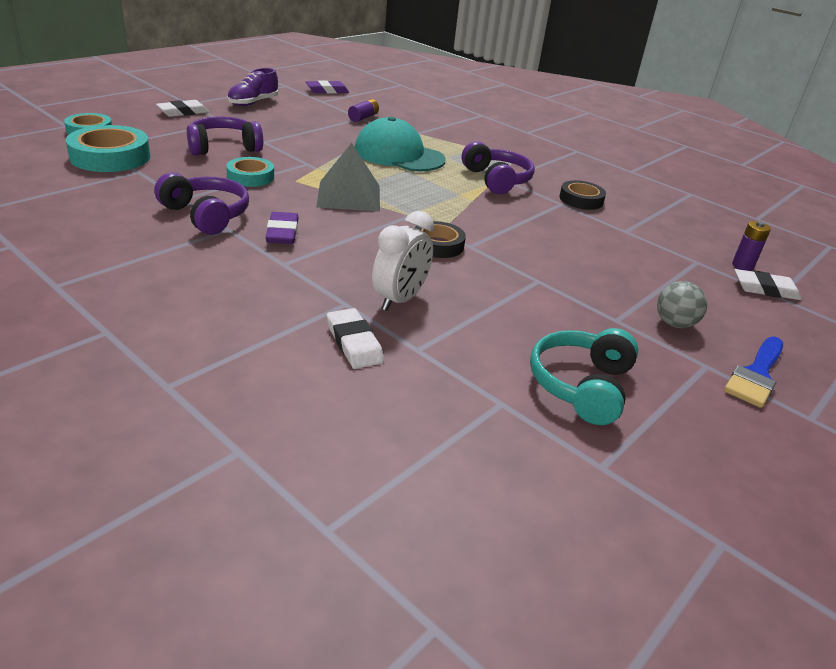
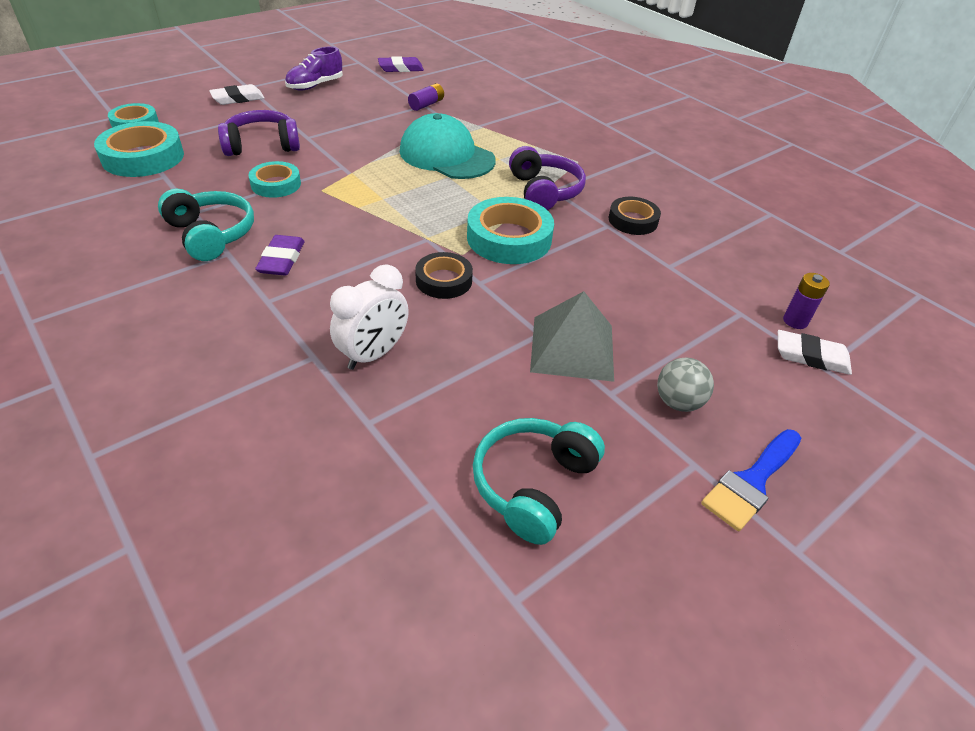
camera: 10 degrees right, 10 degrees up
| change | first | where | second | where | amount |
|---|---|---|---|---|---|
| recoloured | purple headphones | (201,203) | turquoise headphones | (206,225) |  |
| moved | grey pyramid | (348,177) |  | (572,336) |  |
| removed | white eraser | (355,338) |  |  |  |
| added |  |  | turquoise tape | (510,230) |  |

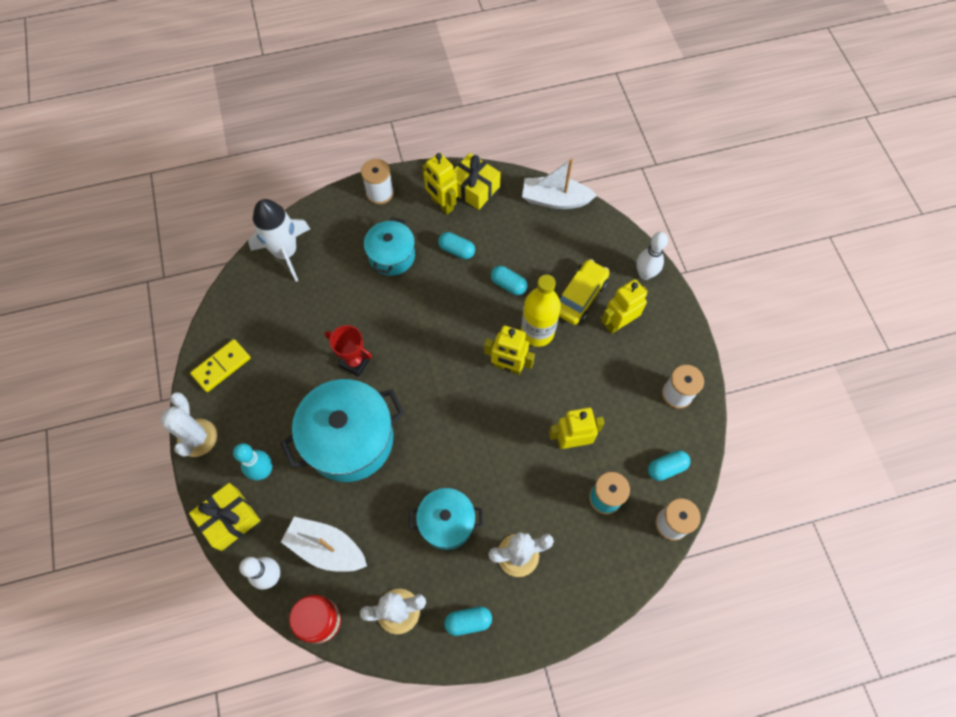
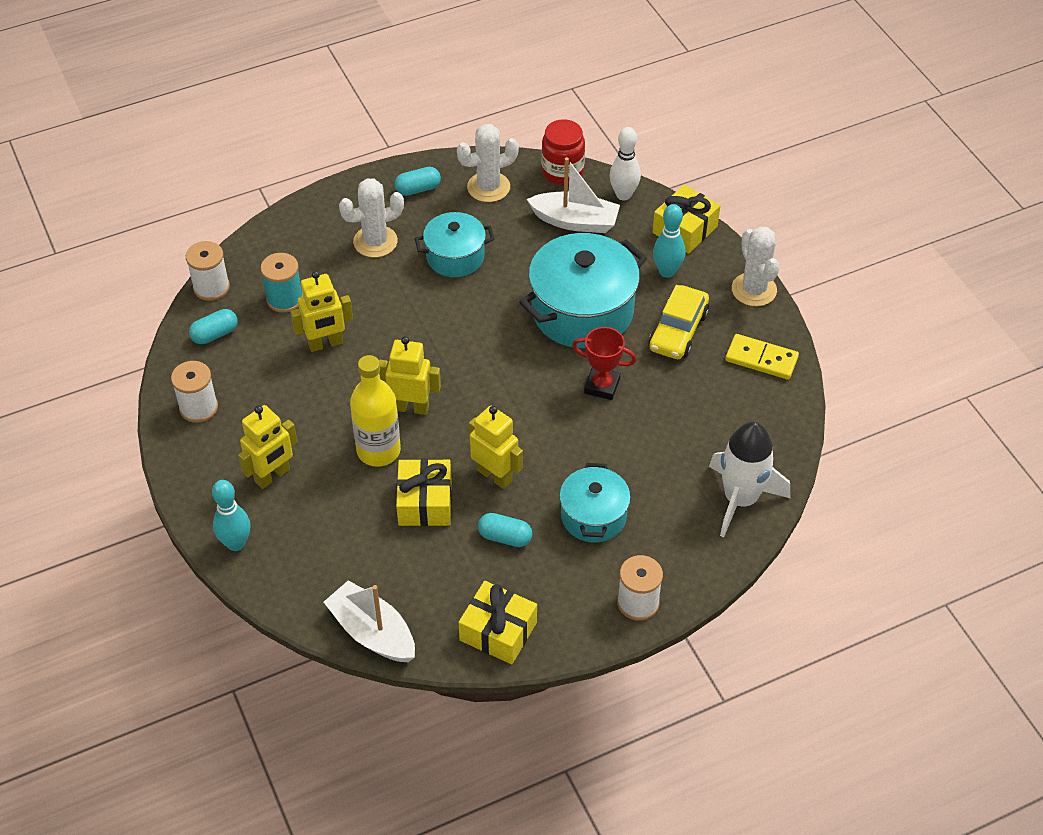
camera: 170 degrees right, 15 degrees down
| change | first | where | second | where | amount |
|---|---|---|---|---|---|
| turned | yellow domino | (220,365) |  | (762,357) | 75 degrees clockwise |
| moved | yellow robot | (440,184) |  | (496,447) |  |
| replaced | turquoise capsule | (509,280) | yellow gift | (424,492) |  |
| turned | white boat | (559,183) |  | (369,621) | 135 degrees counterclockwise |
| moved | yellow car | (584,292) |  | (679,322) |  |
| recoloured | white bowling pin | (652,256) | turquoise bowling pin | (231,515) |  |

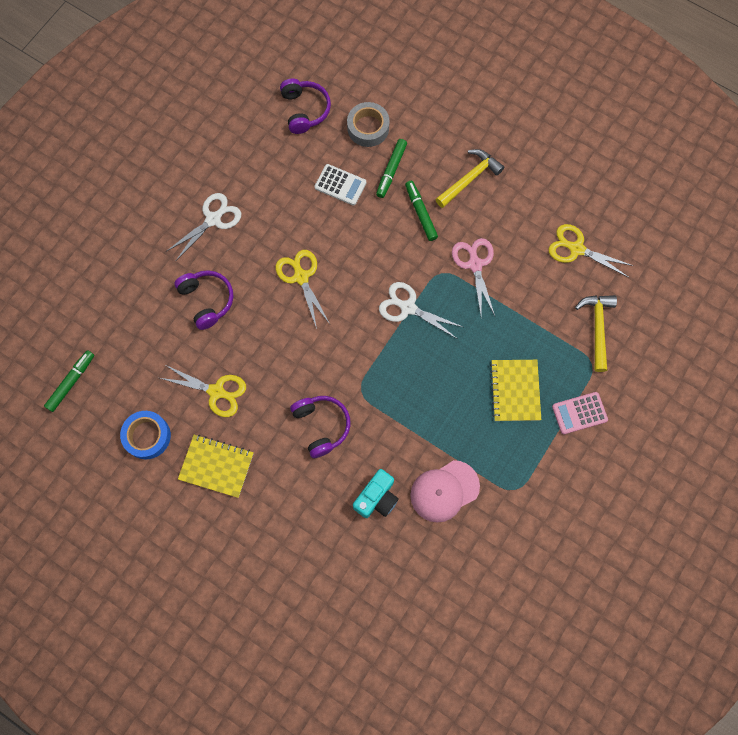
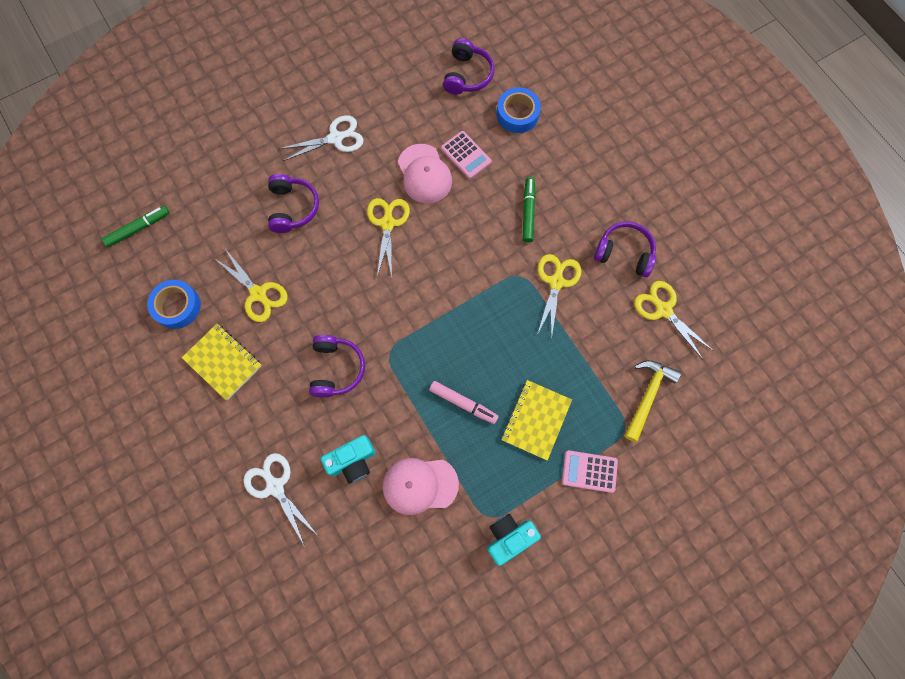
camera: 25 degrees right, 0 degrees up
| change | first | where | second | where | amount |
|---|---|---|---|---|---|
| recoloured | white calculator | (340,184) | pink calculator | (466,155) |  |
| recoloured | grey tape | (368,124) | blue tape | (519,110) |  |
| removed | green marker | (391,168) |  |  |  |
| moved | white scissors | (421,310) |  | (280,500) |  |
| removed | yellow hammer | (470,178) |  |  |  |
| recoloured | pink scissors | (473,277) | yellow scissors | (559,297) |  |
| added |  |  | pink cap | (425,173) |  |
| added |  |  | pink marker | (464,402) |  |
| added |  |  | turquoise camera | (514,540) |  |
| added |  |  | purple headphones | (625,249) |  |

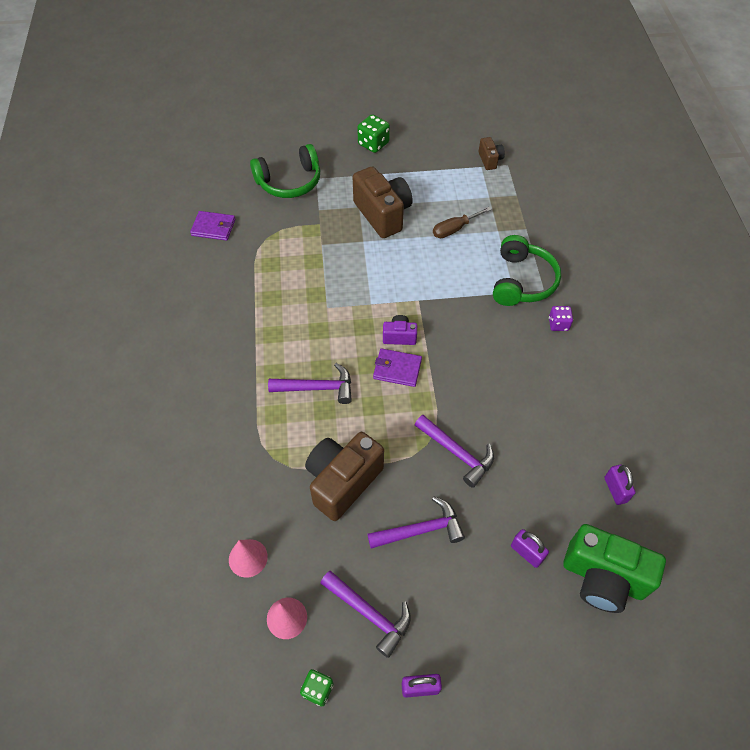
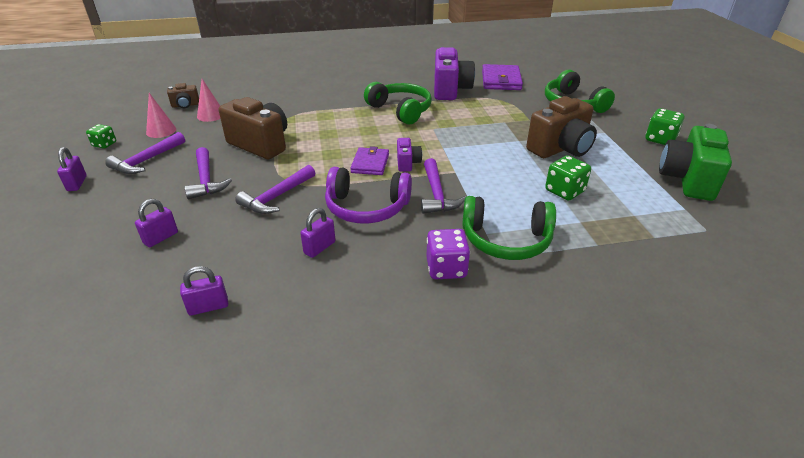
camera: 85 degrees right, 20 degrees down
| change | first | where | second | where | amount |
|---|---|---|---|---|---|
| resized | purple wallet | (212,226) |  | (502,77) | x1.52 |
| moved | purple hammer | (310,383) |  | (443,186) |  |
| replaced | brown screwdriver | (462,222) | green dice | (568,178) |  |
| moved | brown camera | (492,153) |  | (183,95) |  |
| resized | purple dice | (561,318) |  | (448,254) | x1.52 |
| moved | green camera | (614,568) |  | (695,162) |  |
| added |  |  | purple padlock | (317,233) |  |
| added |  |  | purple headphones | (368,195) |  |
| added |  |  | green headphones | (398,103) |  |
| added |  |  | purple camera | (454,73) |  |

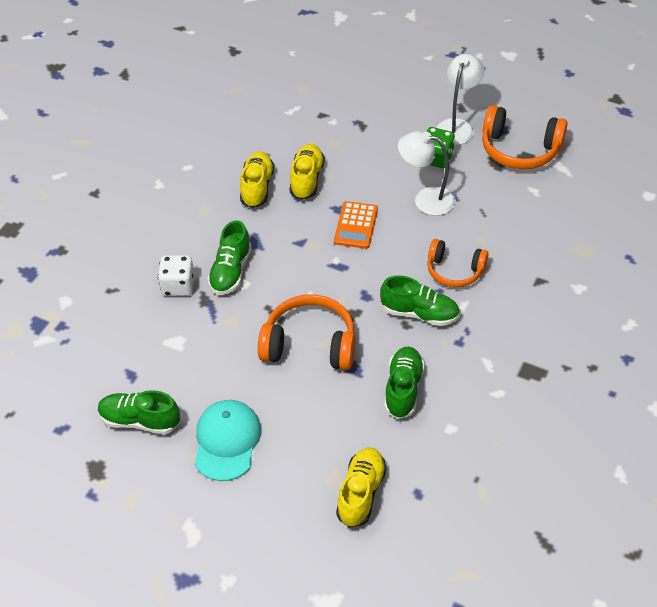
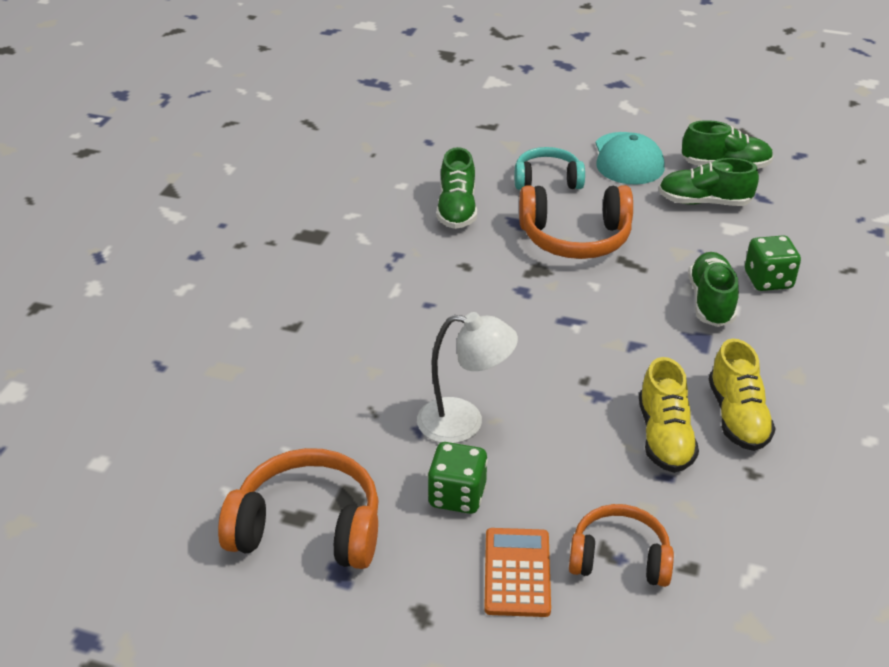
camera: 170 degrees right, 10 degrees down
| change | first | where | second | where | amount |
|---|---|---|---|---|---|
| recoloured | white dice | (176,275) | green dice | (773,263) |  |
| moved | orange calculator | (356,225) |  | (517,572) |  |
| removed | yellow shoe | (361,488) |  |  |  |
| moved | green shoe | (420,300) |  | (709,182) |  |
| moved | orange headphones | (458,263) |  | (621,545) |  |
| removed | white lamp | (460,99) |  |  |  |
| added |  |  | turquoise headphones | (550,168) |  |

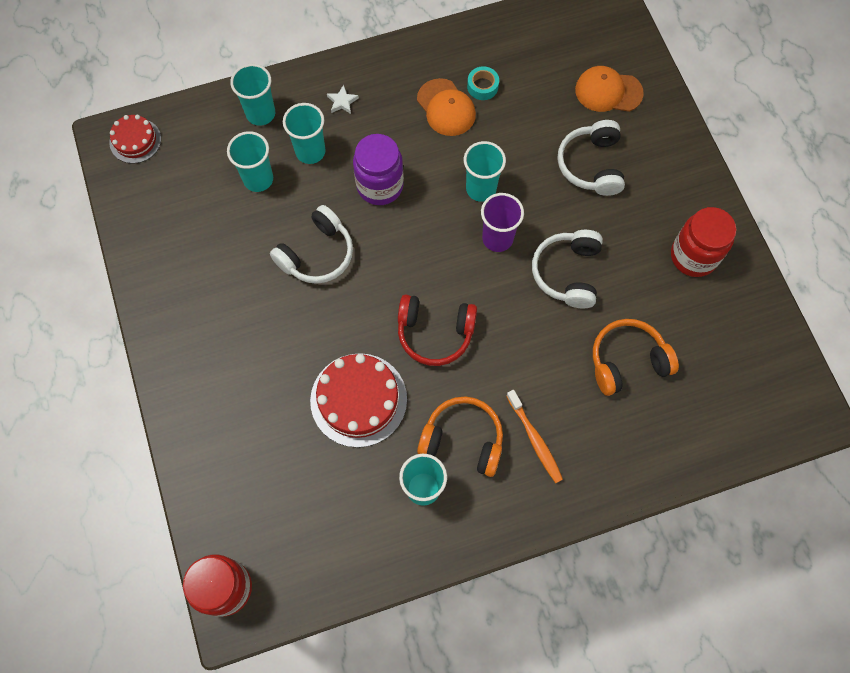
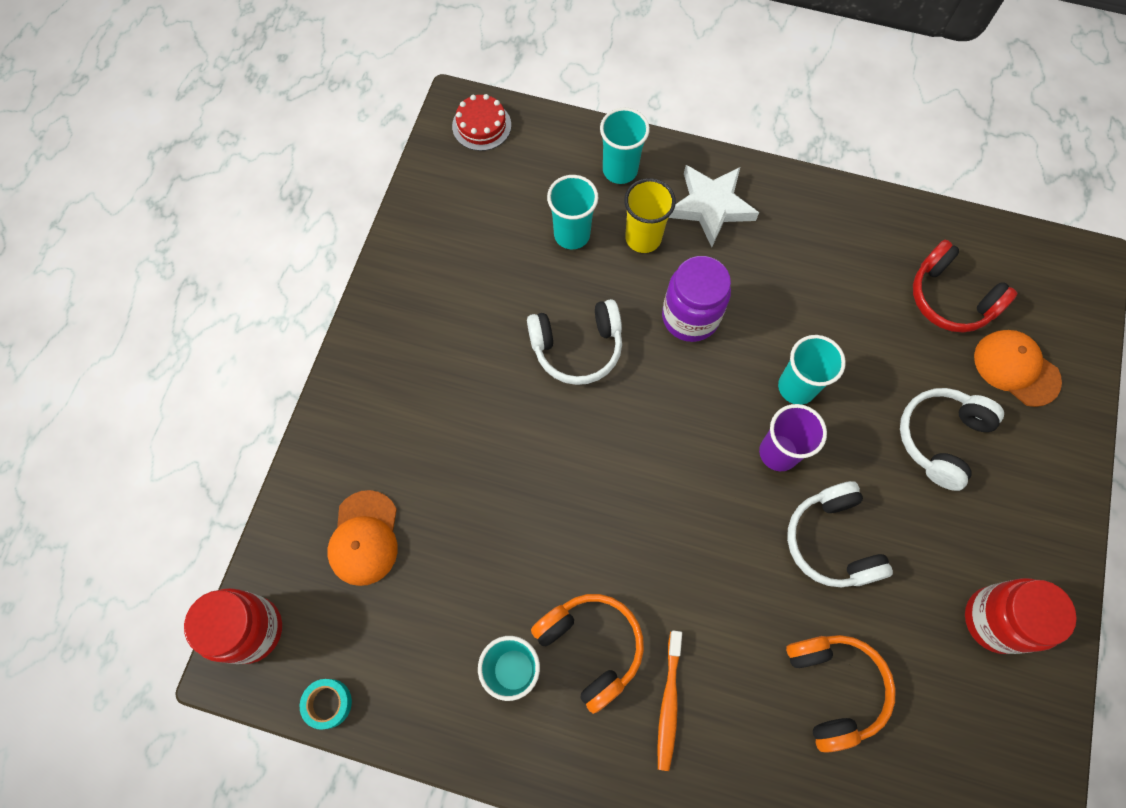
camera: 35 degrees right, 0 degrees up
| change | first | where | second | where | amount |
|---|---|---|---|---|---|
| recoloured | turquoise cup | (304,133) | yellow cup | (650,215) |  |
| removed | red cake | (358,400) |  |  |  |
| resized | white star | (343,99) |  | (714,206) | x2.29 |
| moved | red headphones | (437,330) |  | (965,286) |  |
| moved | orange cap | (446,107) |  | (362,538) |  |
| moved | turquoise tape | (483,83) |  | (326,704) |  |
| turned | white headphones | (567,269) |  | (840,534) | 60 degrees counterclockwise |
| turned | orange headphones | (636,357) |  | (841,694) | 60 degrees clockwise |

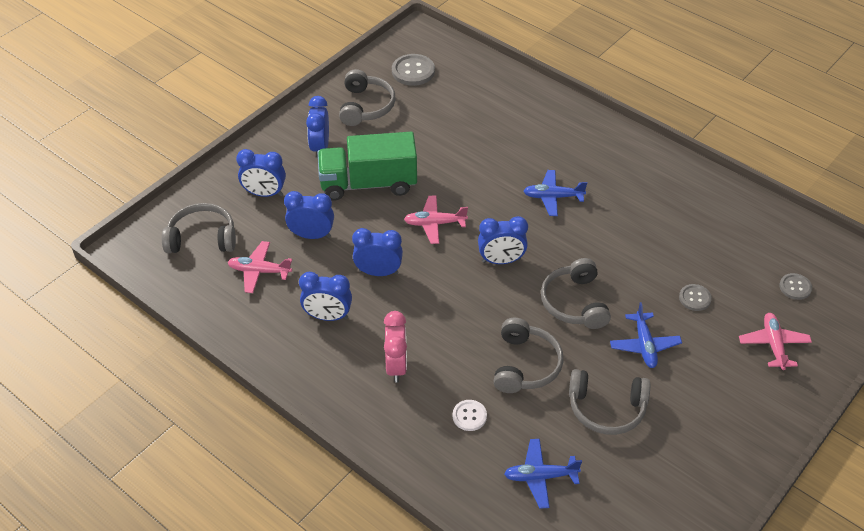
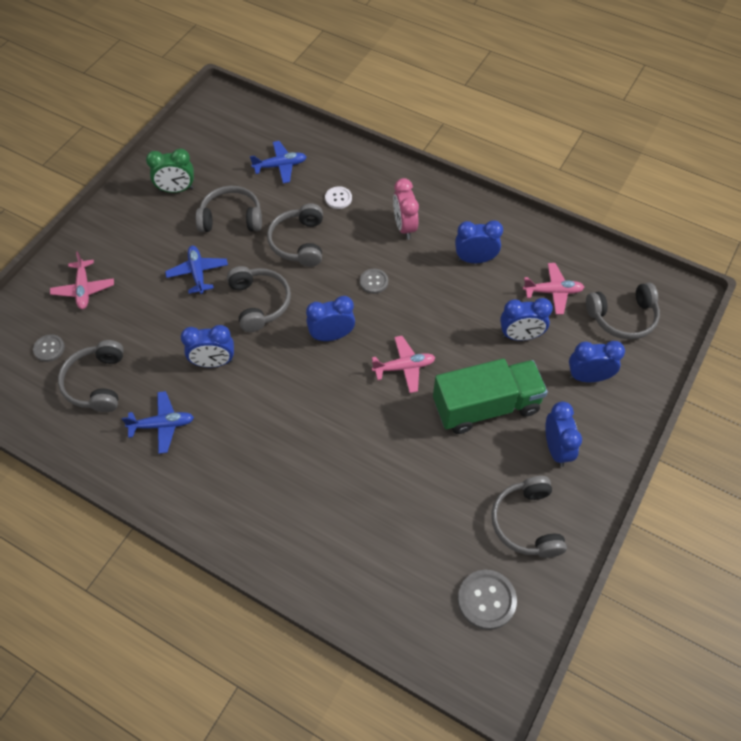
camera: 170 degrees right, 10 degrees up
| change | first | where | second | where | amount |
|---|---|---|---|---|---|
| moved | blue clock | (377,252) |  | (207,346) |  |
| moved | blue plane | (555,193) |  | (158,422) |  |
| moved | grey button | (695,297) |  | (374,281) |  |
| added |  |  | grey headphones | (91,376) |  |
| added |  |  | green clock | (170,171) |  |

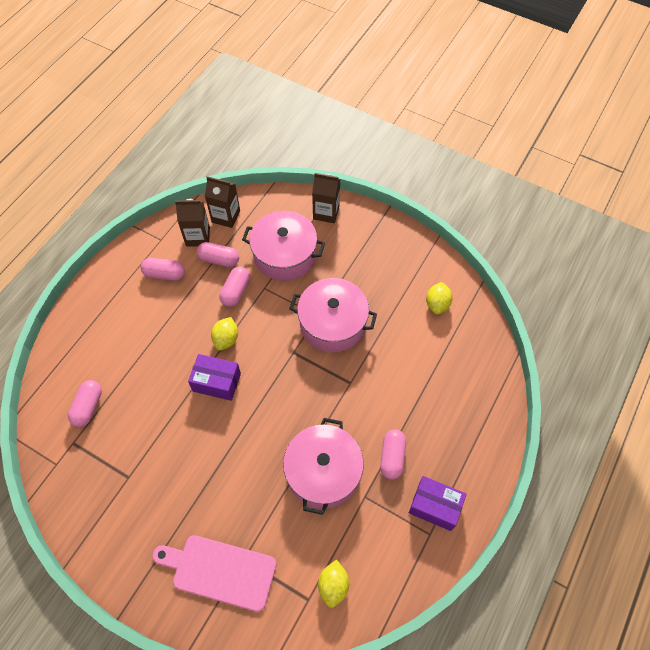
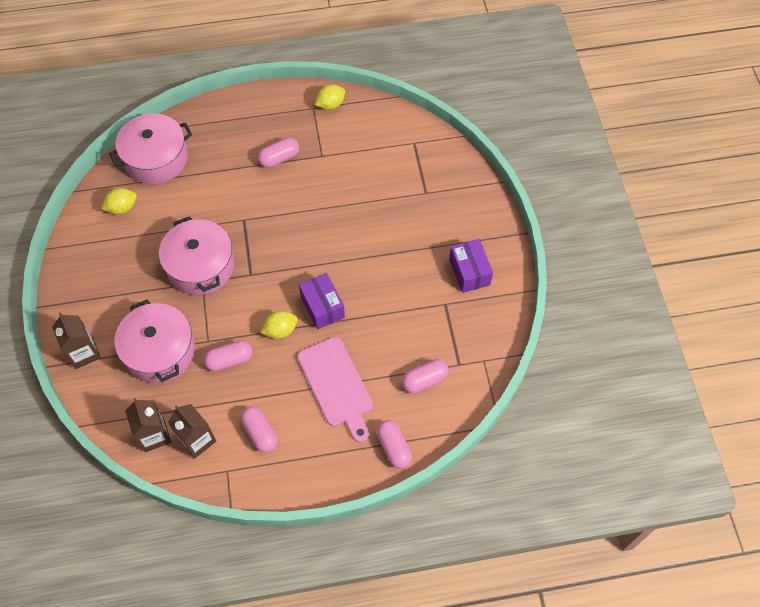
camera: 130 degrees left, 0 degrees up
| change | first | where | second | where | amount |
|---|---|---|---|---|---|
| moved | pink cutting board | (214,573) |  | (335,390) |  |
| moved | pink capsule | (217,254) |  | (394,444) |  |
| moved | pink pot | (323,466) |  | (150,149) |  |
| moved | yellow lemon | (333,583) |  | (330,97) |  |
| moved | purple box | (438,503) |  | (471,266) |  |

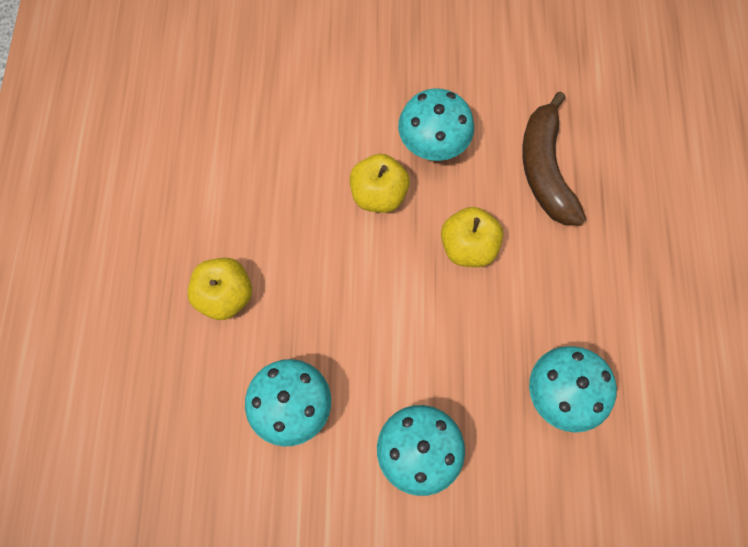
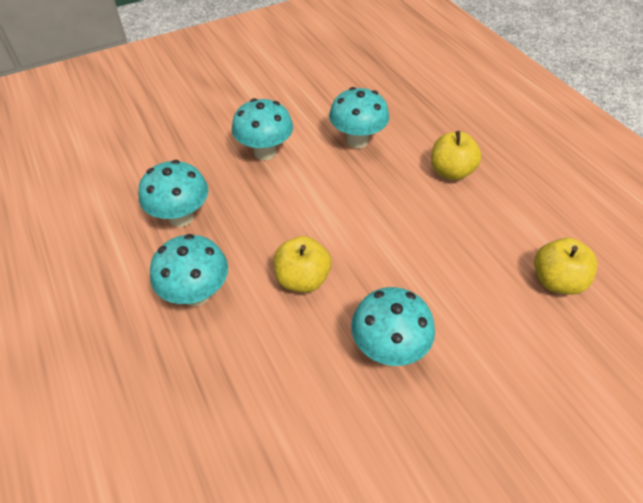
camera: 150 degrees right, 20 degrees down
| change | first | where | second | where | amount |
|---|---|---|---|---|---|
| moved | yellow apple | (380,183) |  | (565,266) |  |
| removed | brown banana | (554,159) |  |  |  |
| added |  |  | turquoise mushroom | (189,270) |  |

